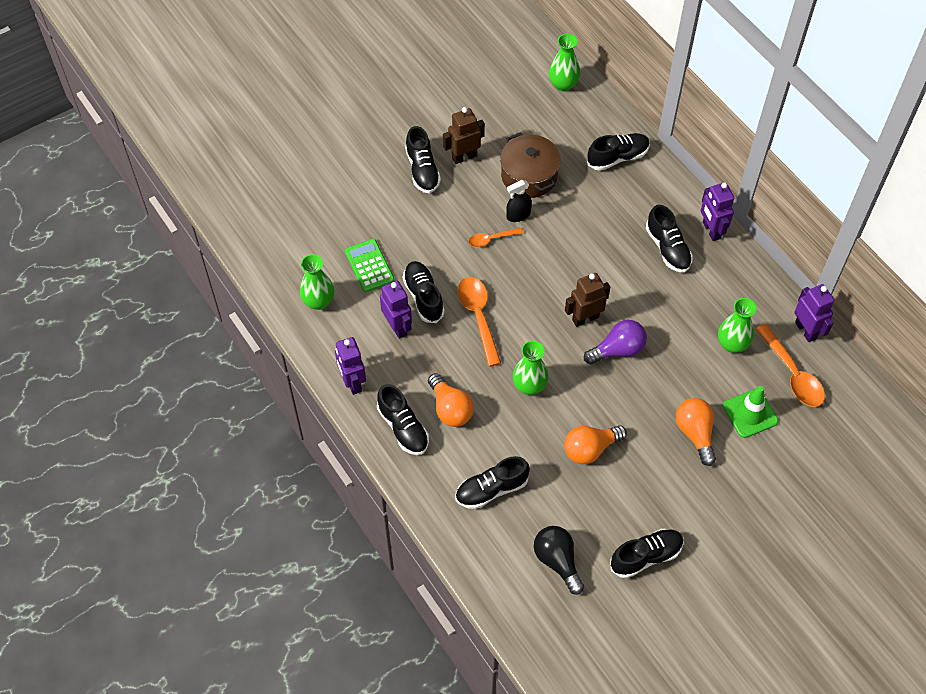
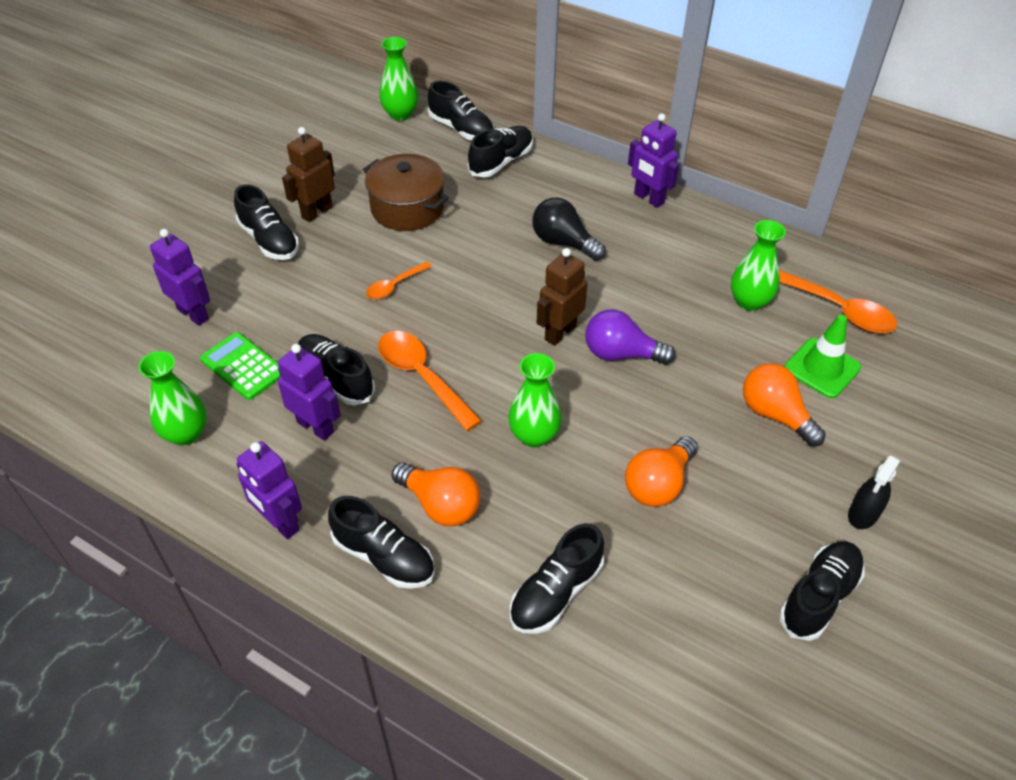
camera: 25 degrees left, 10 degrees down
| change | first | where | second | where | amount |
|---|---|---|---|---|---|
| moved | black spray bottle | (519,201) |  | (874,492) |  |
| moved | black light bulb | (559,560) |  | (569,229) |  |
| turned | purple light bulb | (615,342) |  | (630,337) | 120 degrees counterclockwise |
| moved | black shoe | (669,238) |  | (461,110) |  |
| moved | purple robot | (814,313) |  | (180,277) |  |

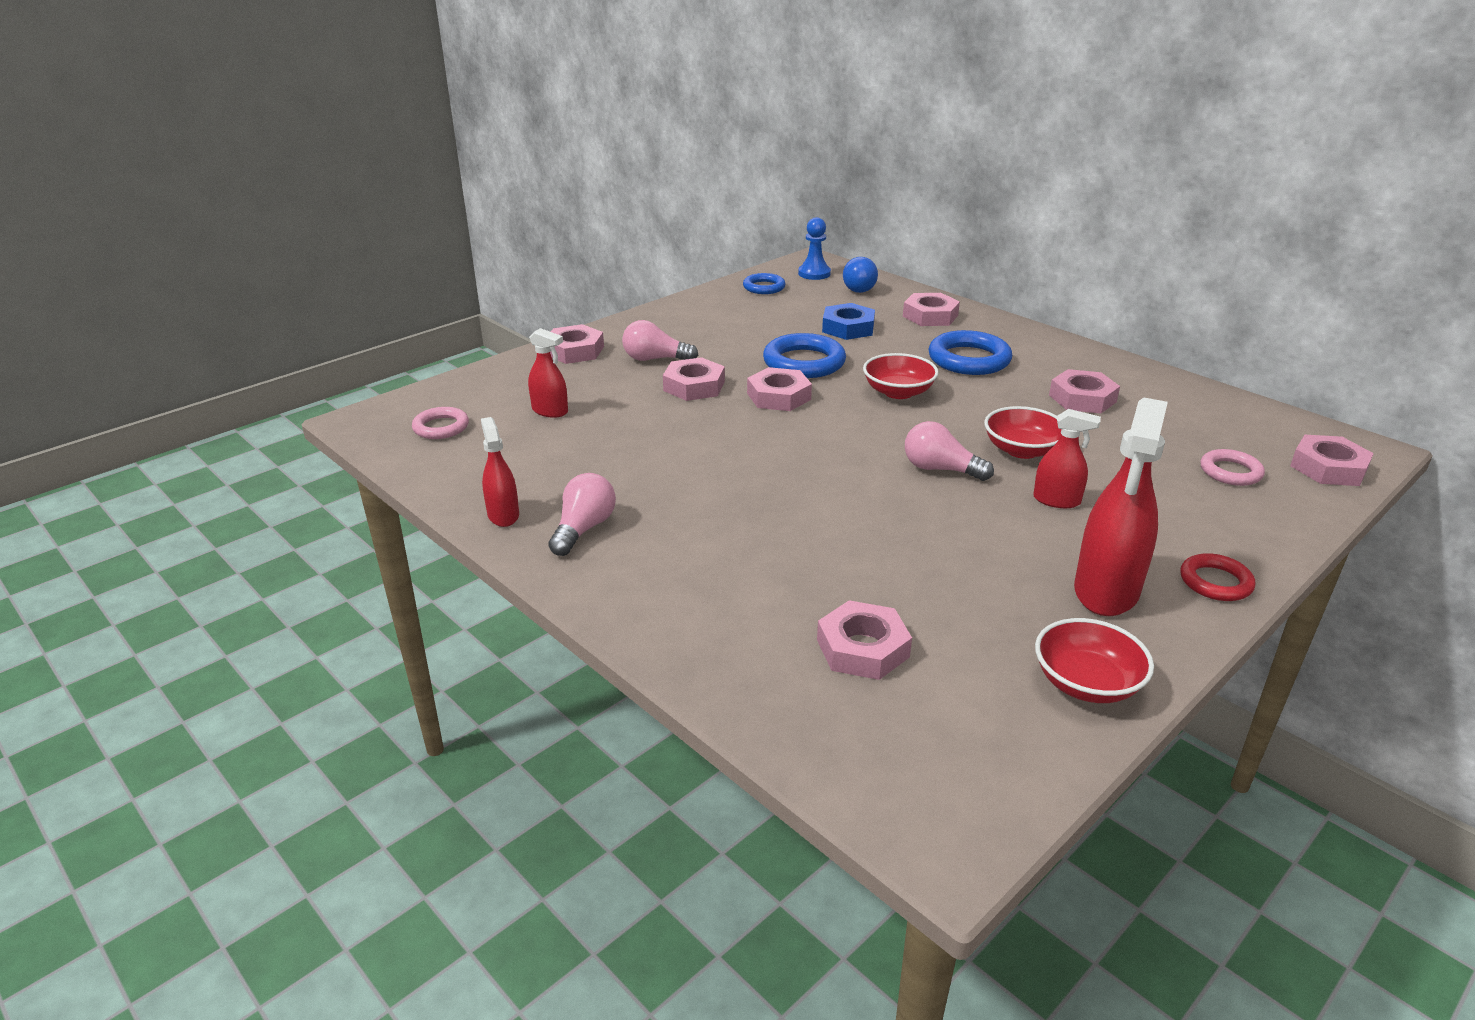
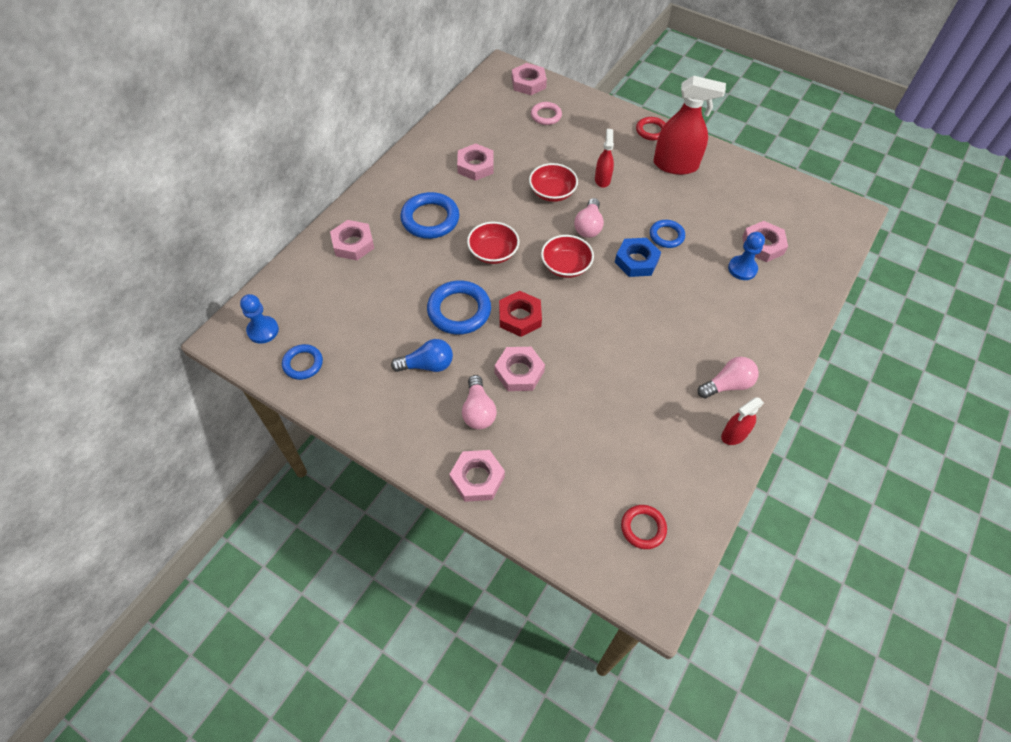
camera: 105 degrees left, 25 degrees up
| change | first | where | second | where | amount |
|---|---|---|---|---|---|
| recoloured | pink ring | (440,423) | red ring | (644,527) |  |
| removed | red spray bottle | (548,373) |  |  |  |
| turned | pink light bulb | (582,514) |  | (728,377) | 150 degrees clockwise |
| recoloured | pink nut | (779,389) | red nut | (520,314) |  |
| moved | blue nut | (848,321) |  | (638,257) |  |
| moved | blue light bulb | (860,275) |  | (422,355) |  |
| moved | red bowl | (1094,660) |  | (567,256) |  |
| added |  |  | blue ring | (667,234) |  |
| added |  |  | blue pawn | (746,256) |  |

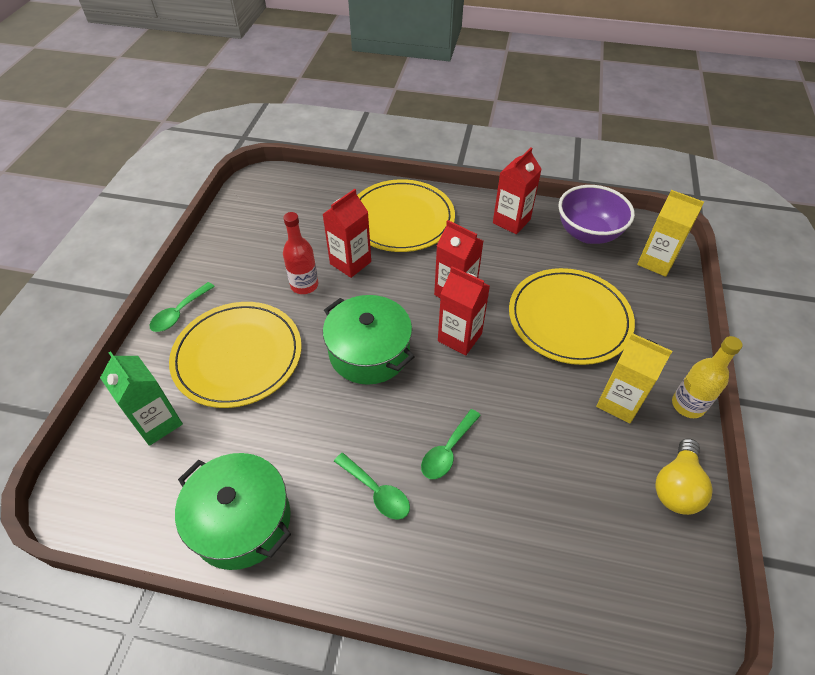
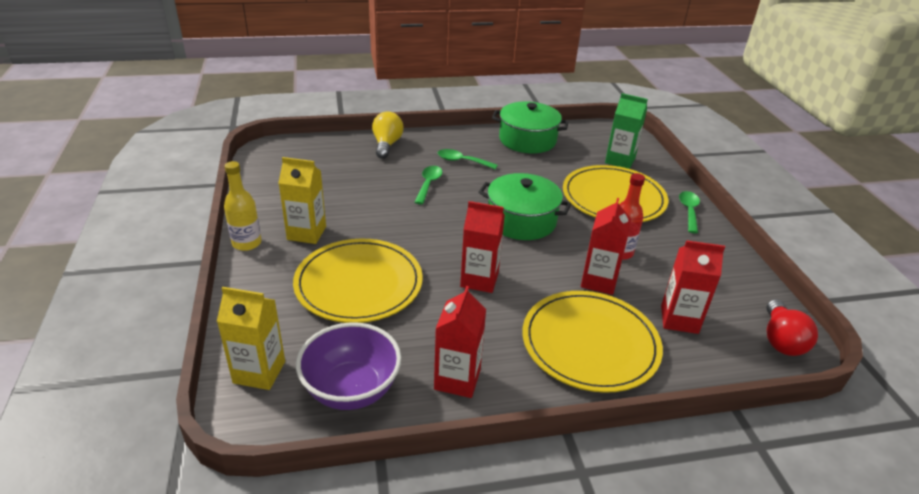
camera: 155 degrees right, 15 degrees down
| change | first | where | second | where | amount |
|---|---|---|---|---|---|
| moved | red carton | (464,310) |  | (693,287) |  |
| moved | yellow light bulb | (684,476) |  | (388,135) |  |
| added |  |  | red light bulb | (792,327) |  |

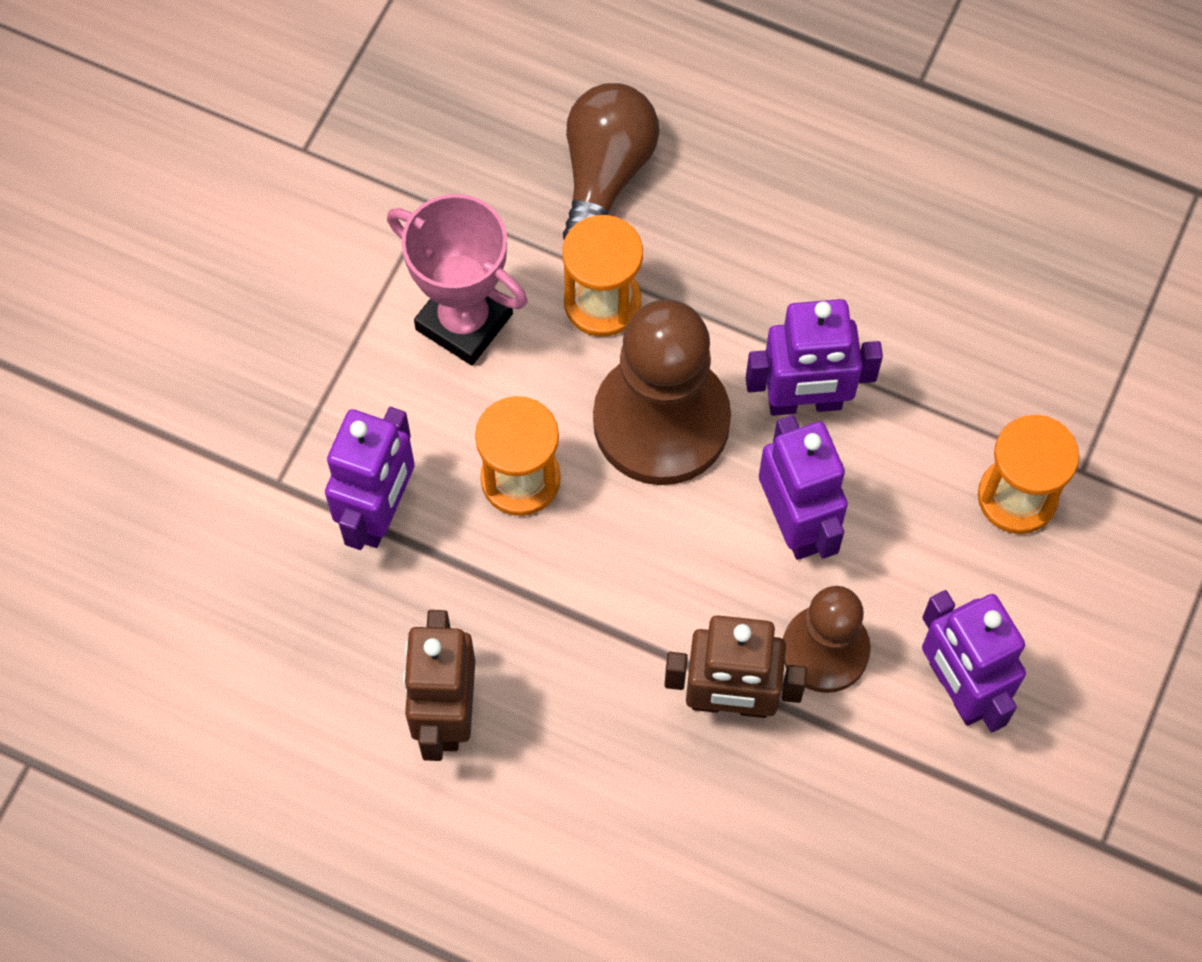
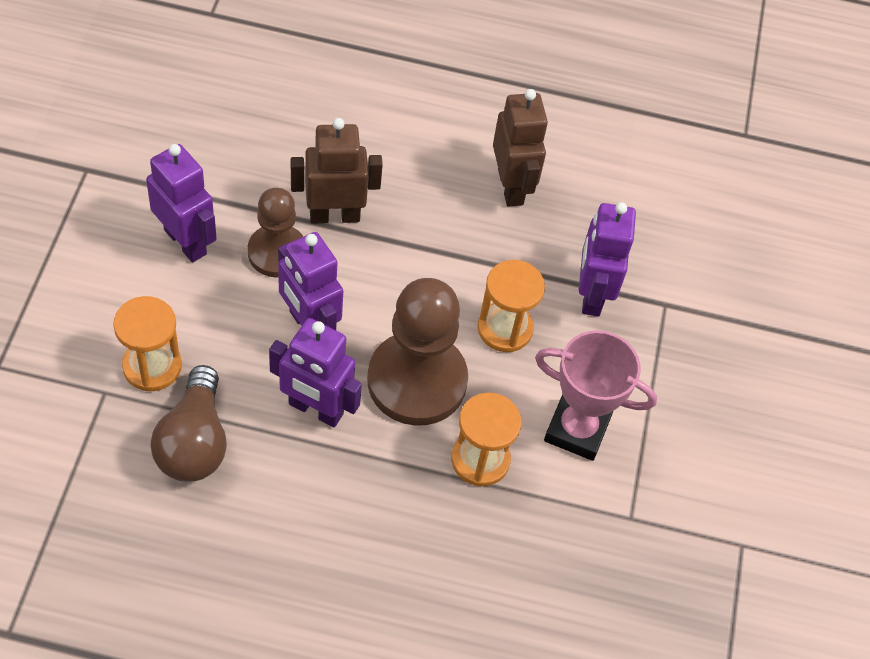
camera: 160 degrees right, 10 degrees down
| change | first | where | second | where | amount |
|---|---|---|---|---|---|
| moved | brown light bulb | (611,161) |  | (188,423) |  |
| turned | purple robot | (814,357) |  | (315,372) | 135 degrees counterclockwise |

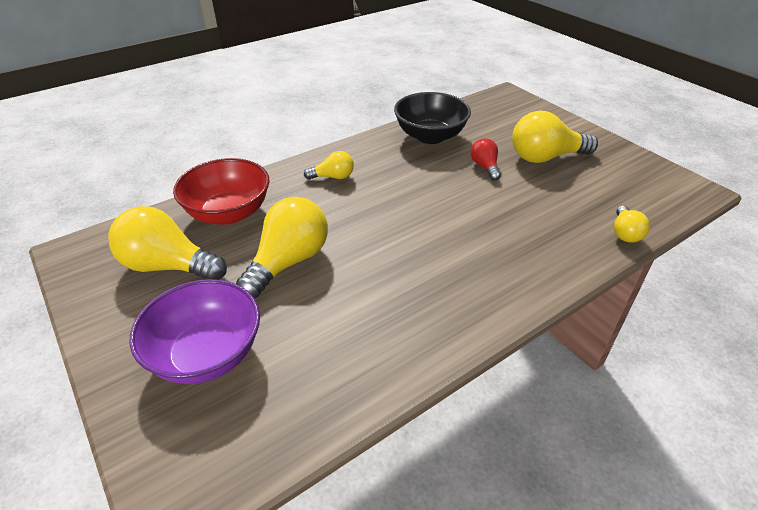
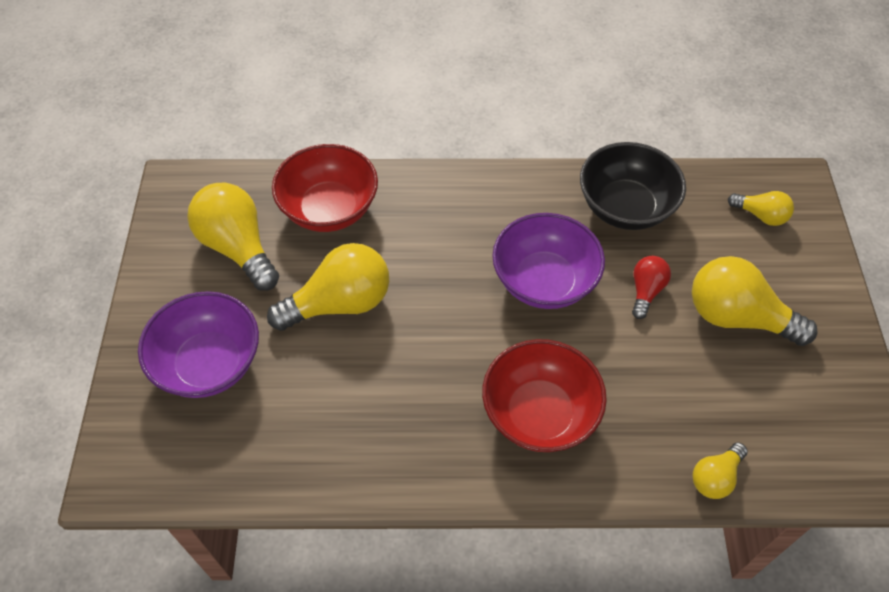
camera: 35 degrees right, 15 degrees up
| change | first | where | second | where | amount |
|---|---|---|---|---|---|
| moved | yellow light bulb | (329,165) |  | (761,208) |  |
| added |  |  | red bowl | (544,395) |  |
| added |  |  | purple bowl | (548,261) |  |

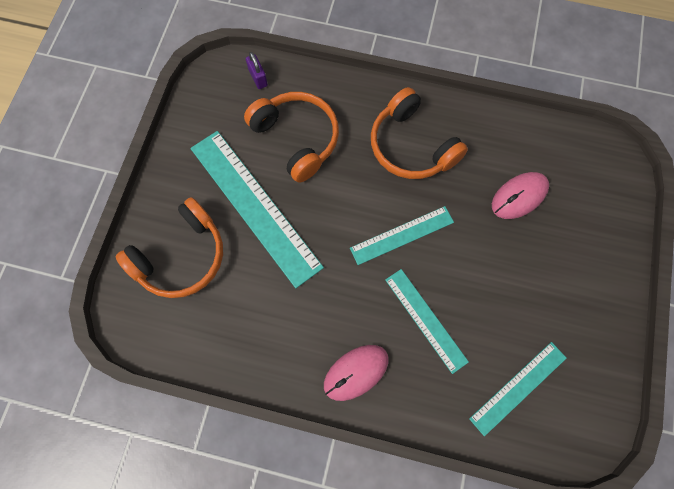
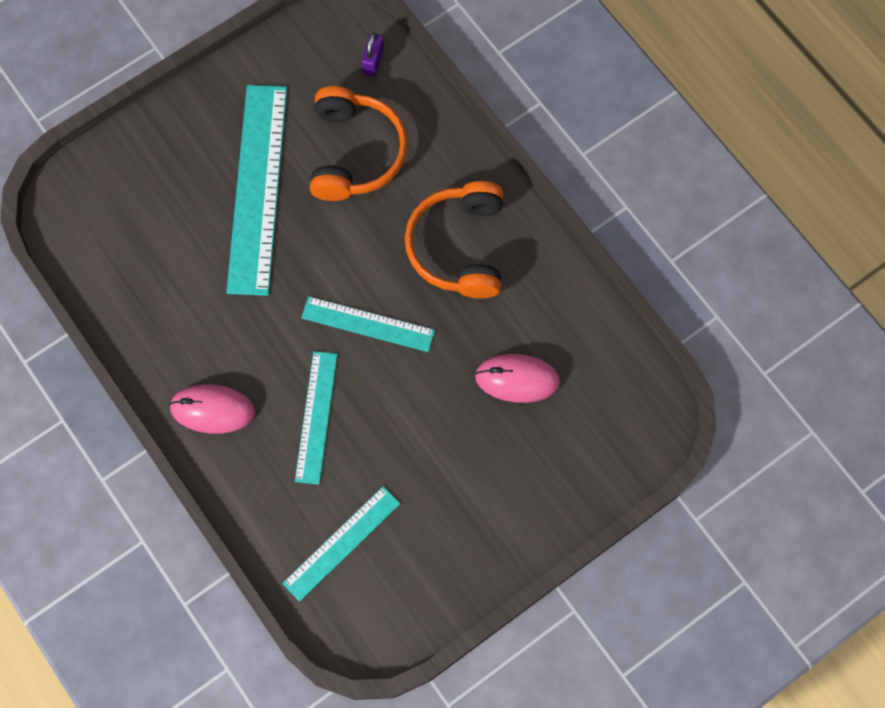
camera: 40 degrees right, 0 degrees up
| change | first | where | second | where | amount |
|---|---|---|---|---|---|
| removed | orange headphones | (169,247) |  |  |  |
| turned | turquoise ruler | (518,389) |  | (341,544) | 45 degrees counterclockwise |

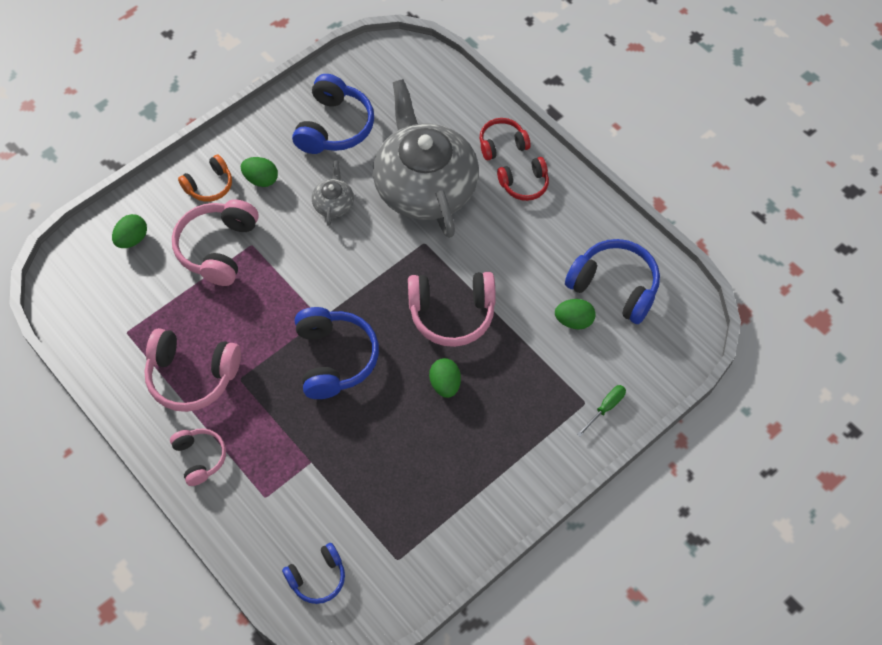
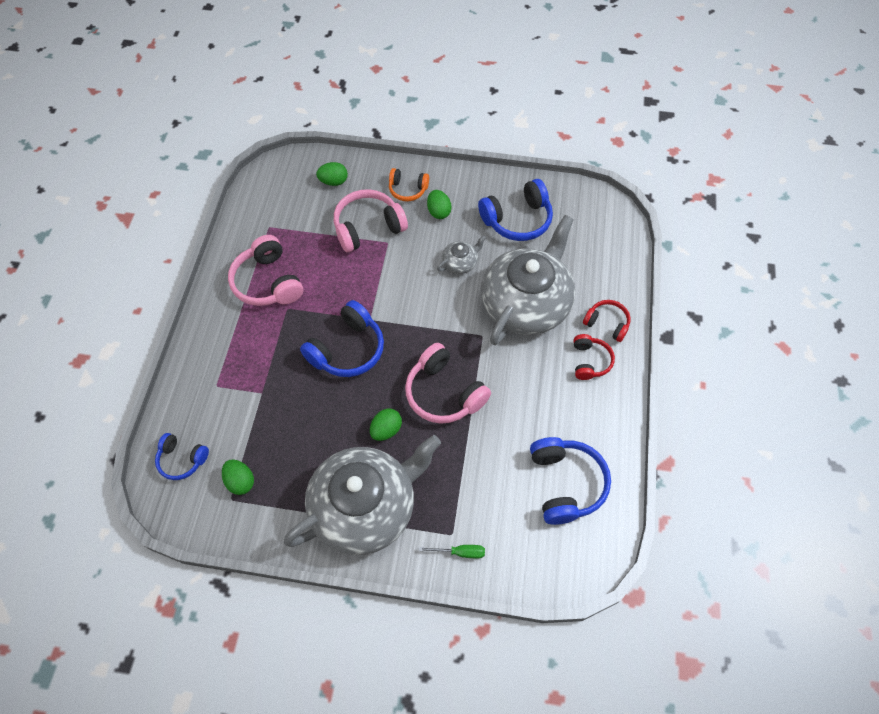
camera: 50 degrees right, 0 degrees up
| change | first | where | second | where | amount |
|---|---|---|---|---|---|
| removed | pink headphones | (198,457) |  |  |  |
| turned | red headphones | (523,179) |  | (594,357) | 120 degrees counterclockwise |
| moved | green egg | (575,314) |  | (238,477) |  |
| added |  |  | grey teapot | (362,495) |  |

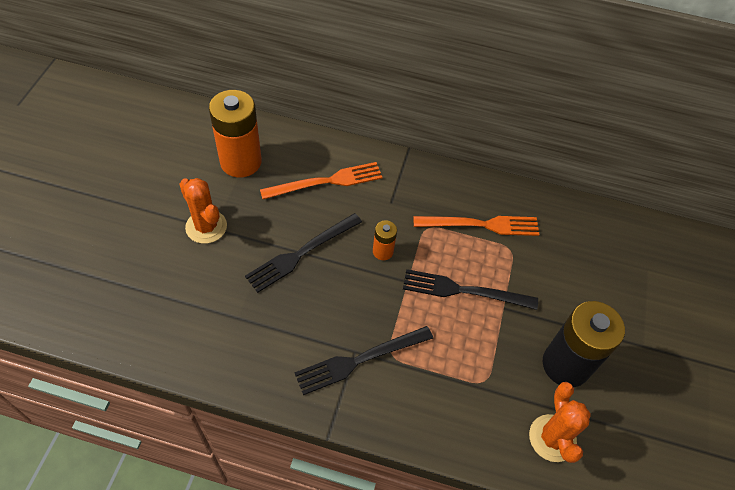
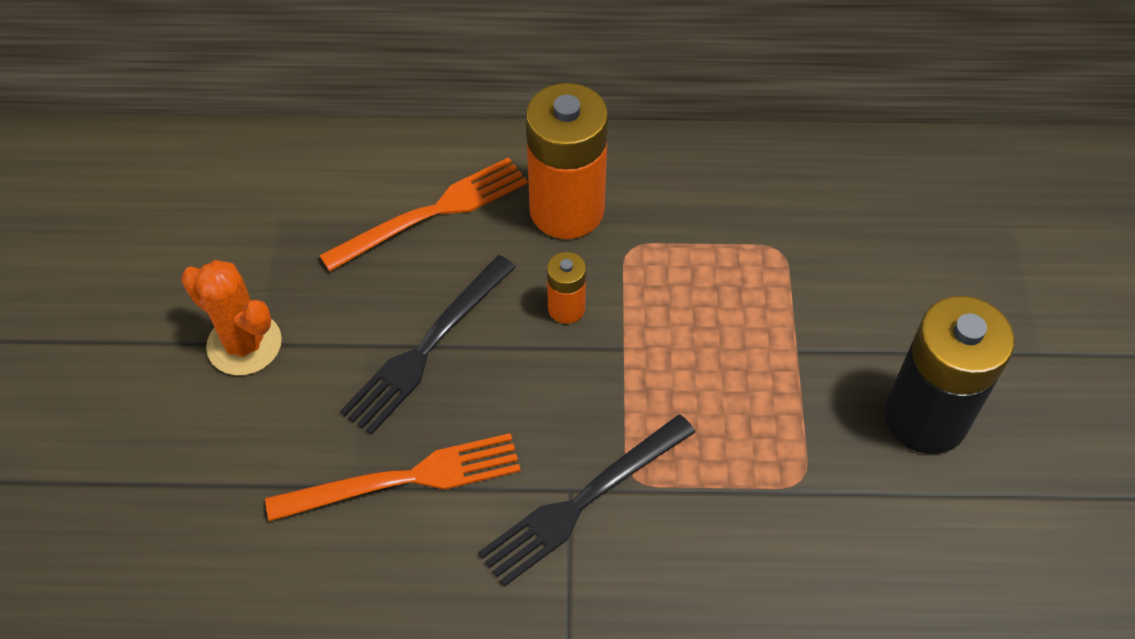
camera: 10 degrees left, 0 degrees up
| change | first | where | second | where | amount |
|---|---|---|---|---|---|
| moved | orange battery | (235,134) |  | (567,161) |  |
| removed | black fork | (470,289) |  |  |  |
| moved | orange fork | (476,226) |  | (393,477) |  |
| removed | orange cactus | (560,422) |  |  |  |

